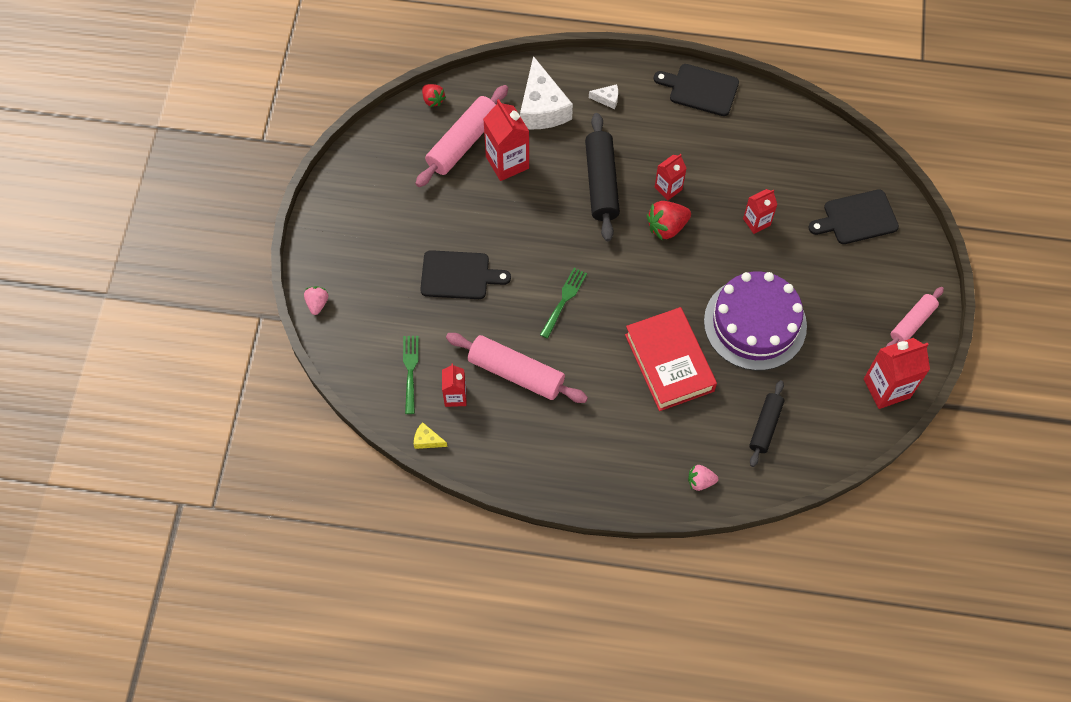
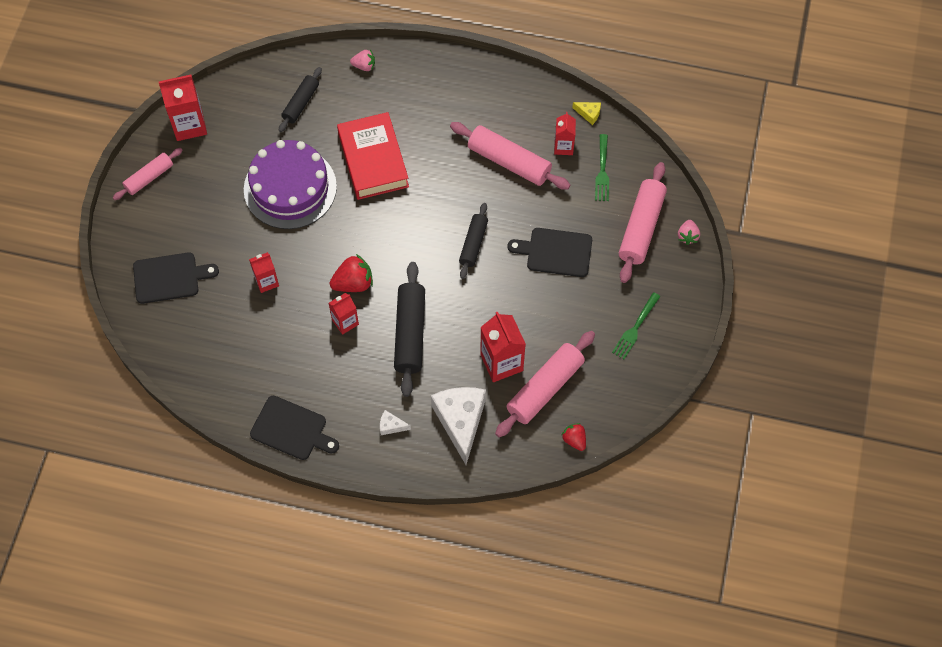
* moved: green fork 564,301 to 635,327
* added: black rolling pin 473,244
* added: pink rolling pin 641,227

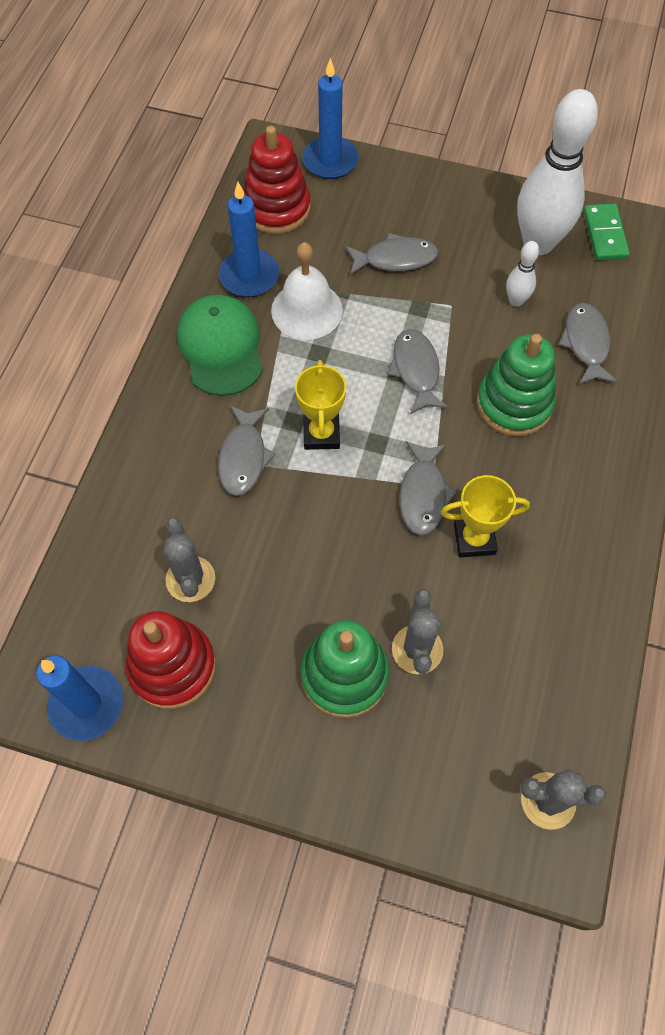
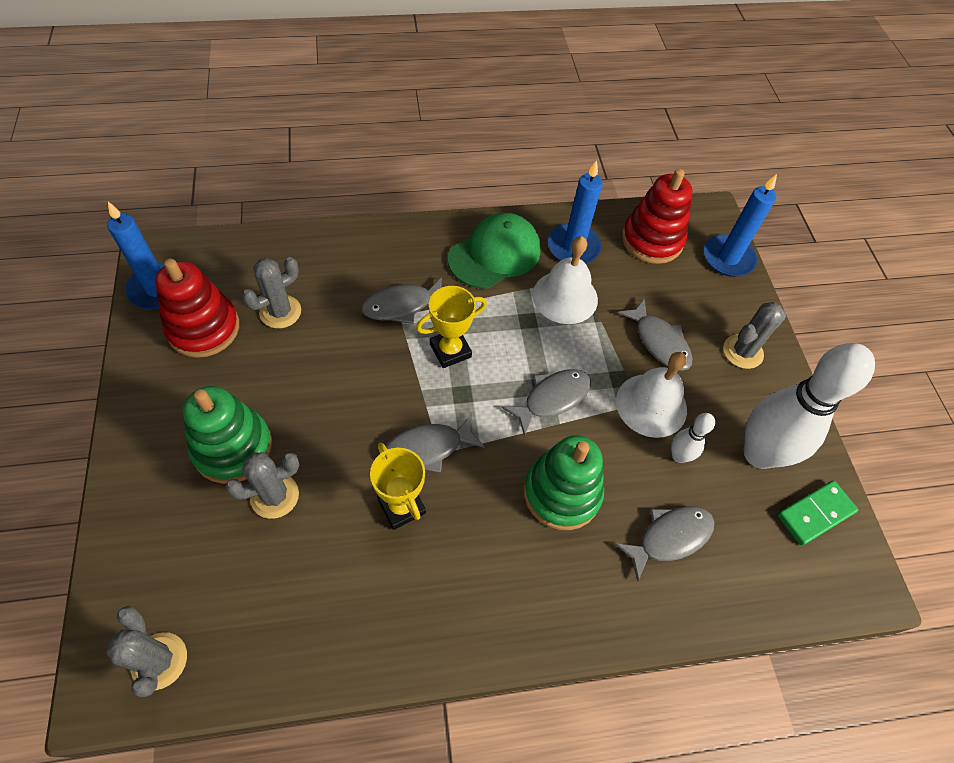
* added: white bell 651,405
* added: grey cactus 742,352

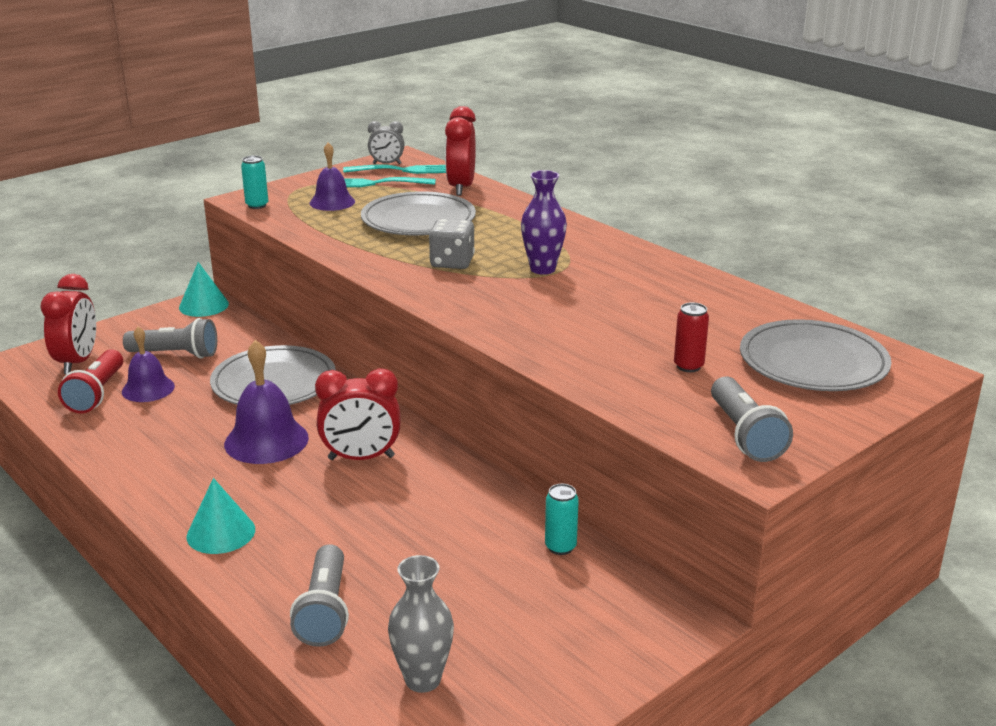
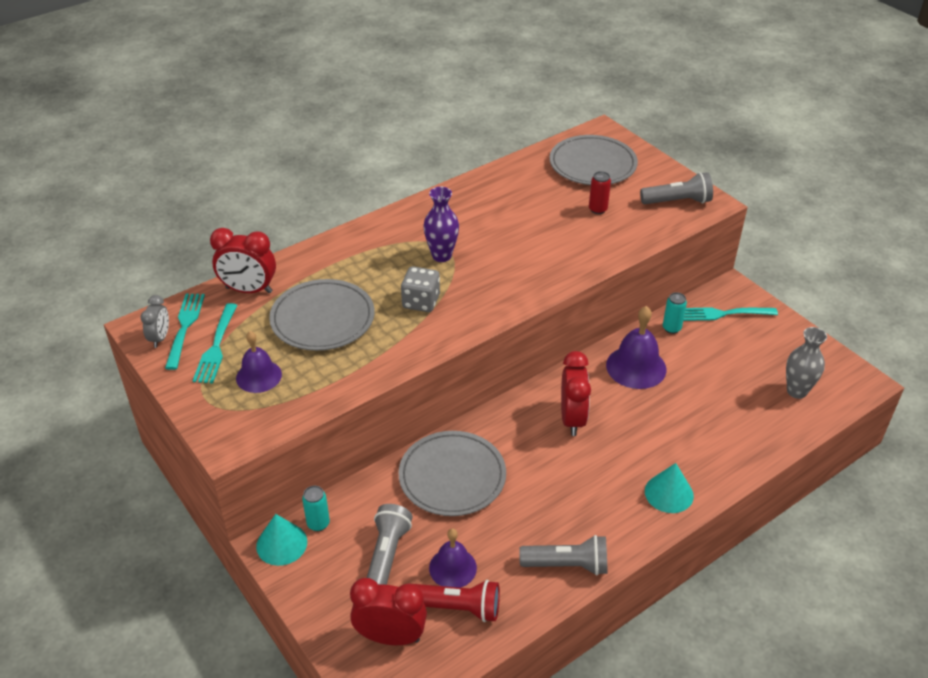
* moved: purple bell 266,440 to 636,367
* moved: turquoise can 257,205 to 318,523
* moved: grey flashlight 324,611 to 567,565
* added: turquoise fork 725,314

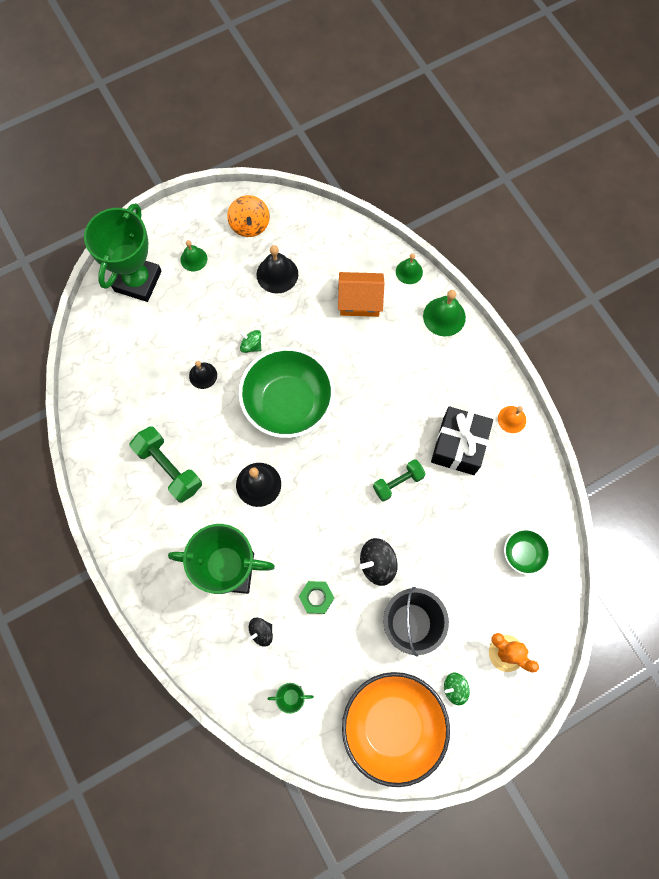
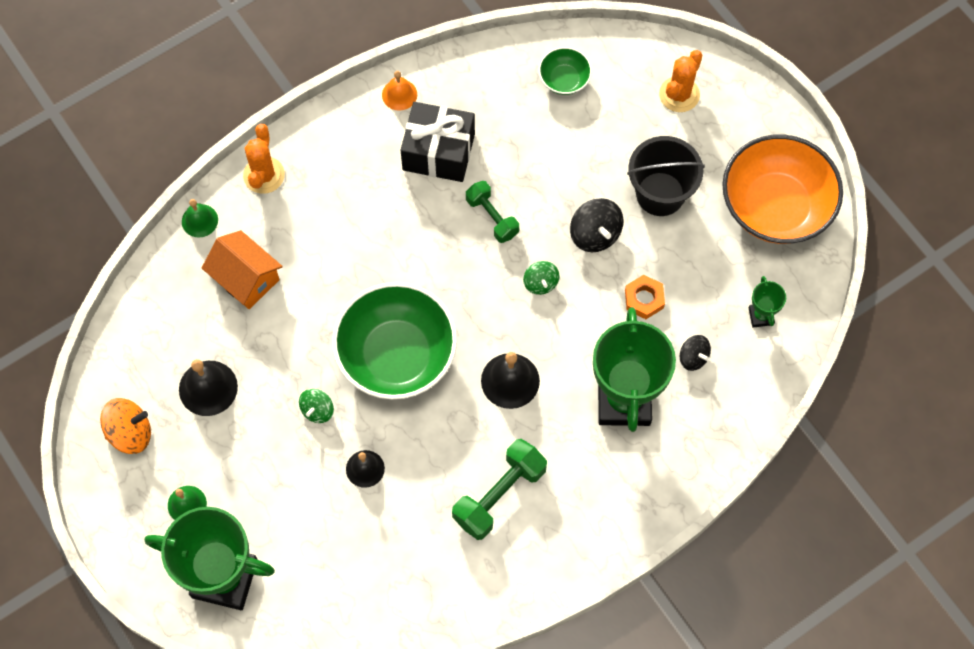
* recoloured: green nut 316,598 to orange nut 644,299
* turned: orange house 359,301 = 246,278 45 degrees counterclockwise
* replaced: green bell 444,316 to orange cactus 264,175
* moved: green spinning top 454,688 to 540,283

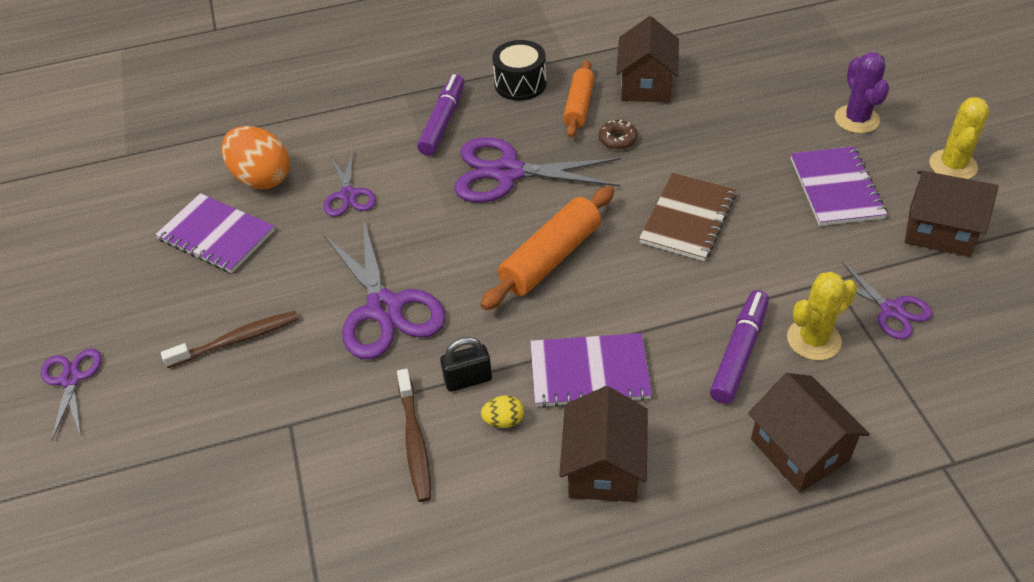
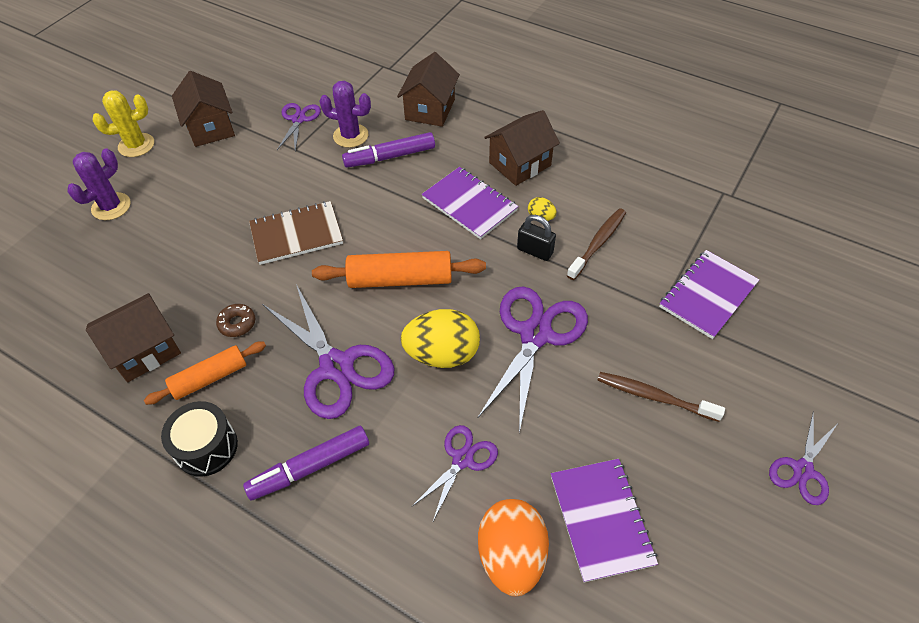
* recoloured: yellow cactus 813,339 to purple cactus 350,136
* moved: purple notebook 836,188 to 707,295
* added: yellow egg 442,354

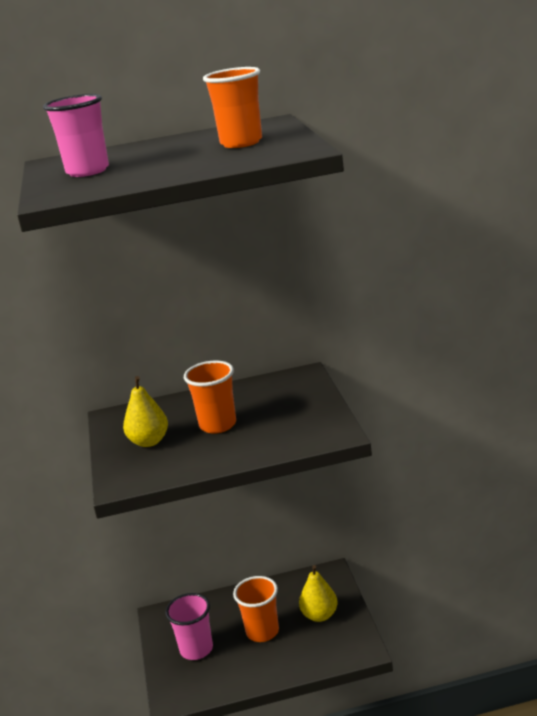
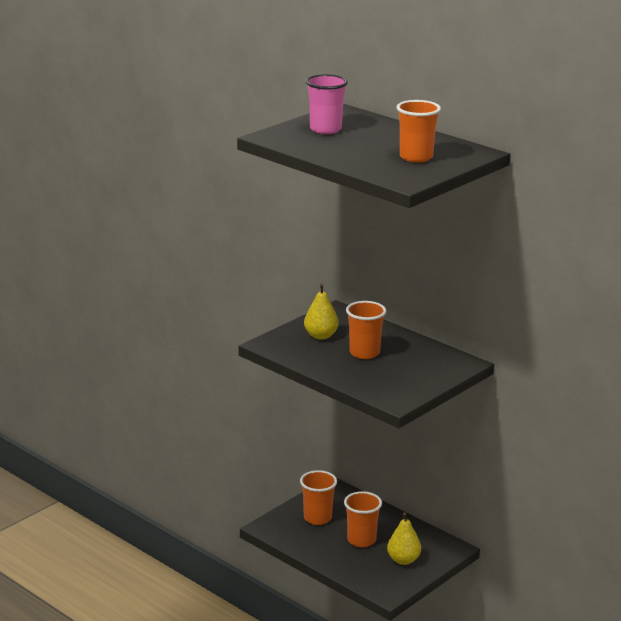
* recoloured: pink cup 196,649 to orange cup 317,518

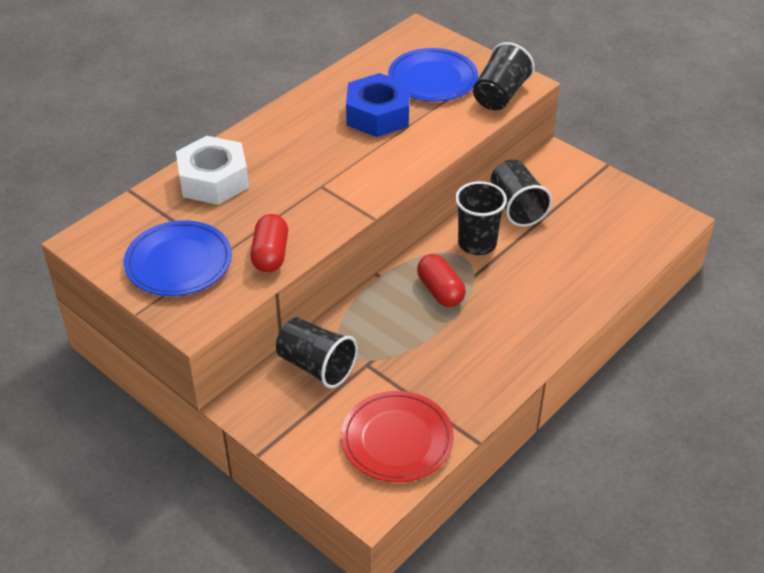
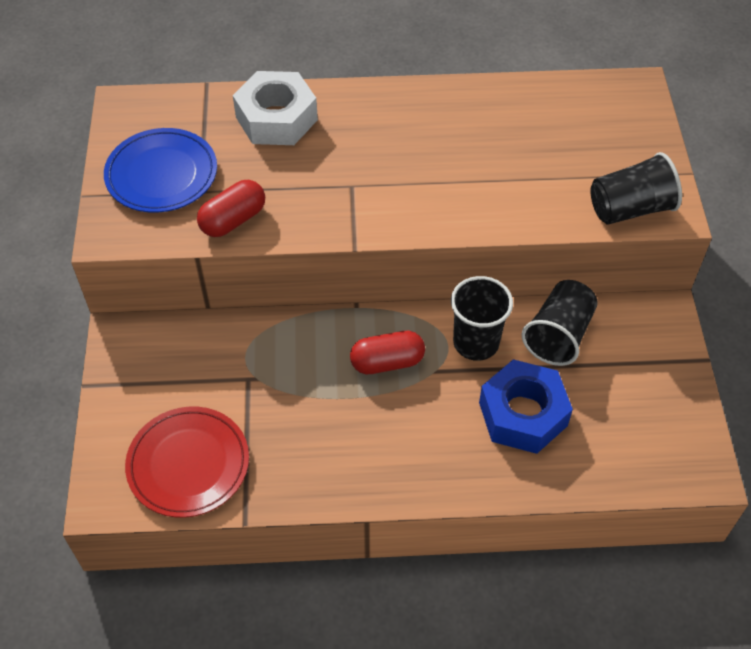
* removed: black cup 316,366
* moved: blue nut 378,115 to 523,414
* removed: blue plate 432,79
* turned: red capsule 440,291 = 387,362 60 degrees clockwise

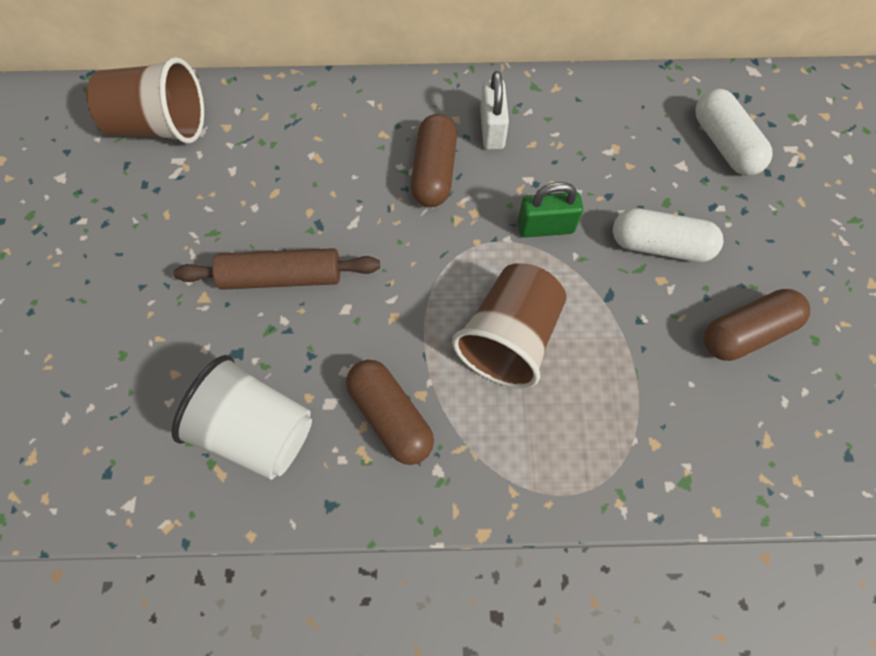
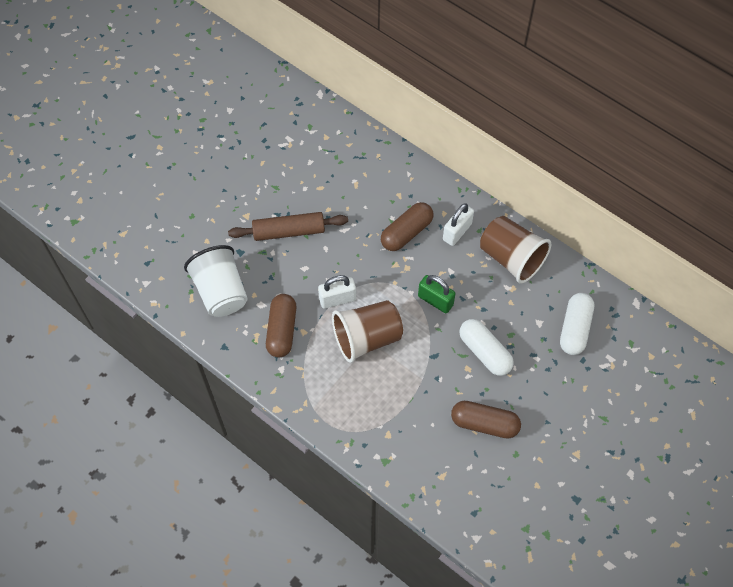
* moved: brown cup 161,125 to 511,258
* turned: brown rolling pin 281,276 = 289,231 45 degrees counterclockwise
* added: white padlock 337,299

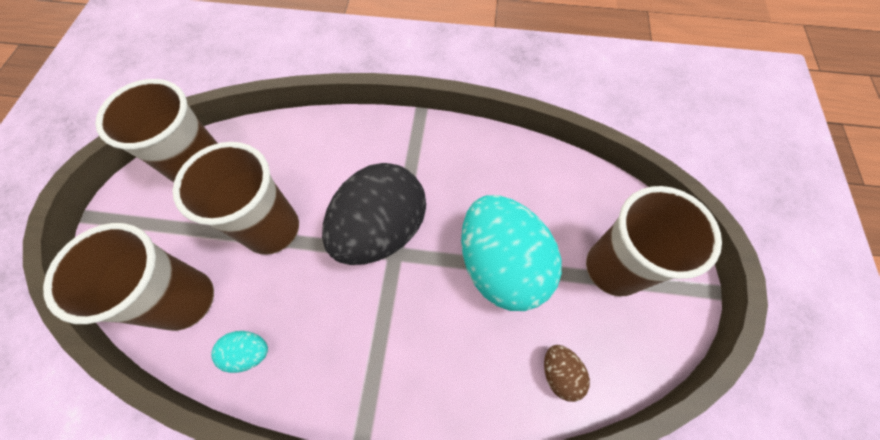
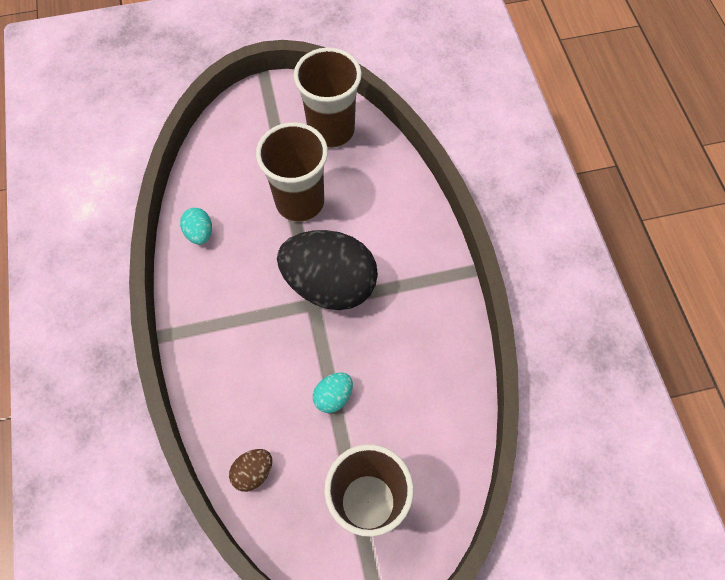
* removed: brown cup 185,300
* resized: turquoise egg 501,265 = 333,396 x0.42

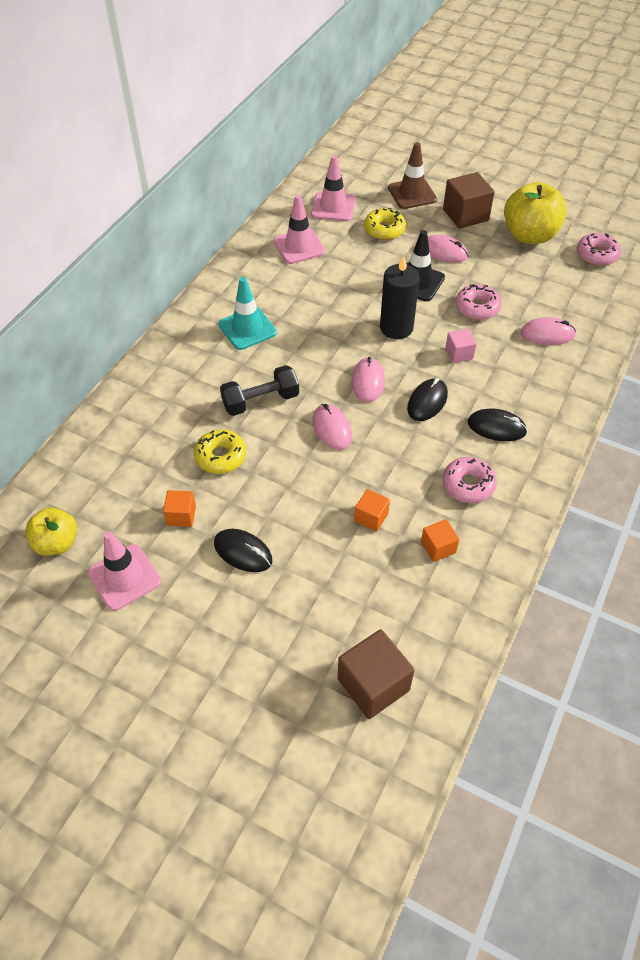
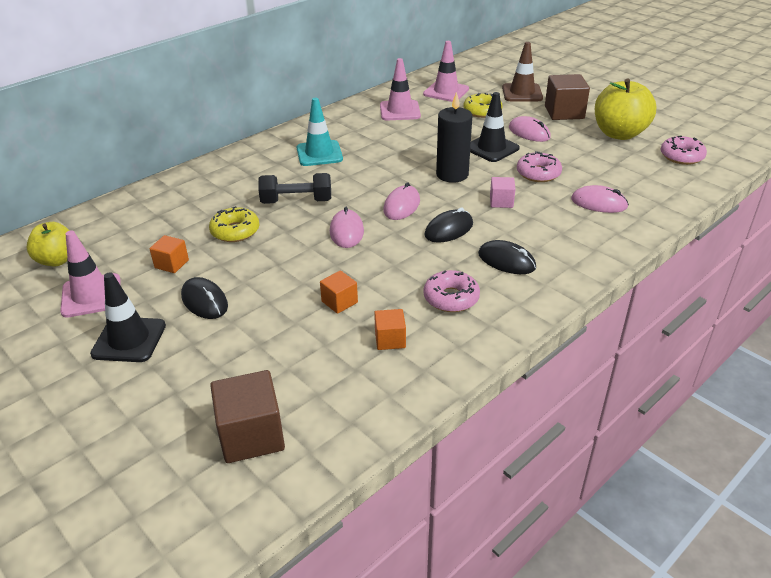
* added: black traffic cone 129,340

